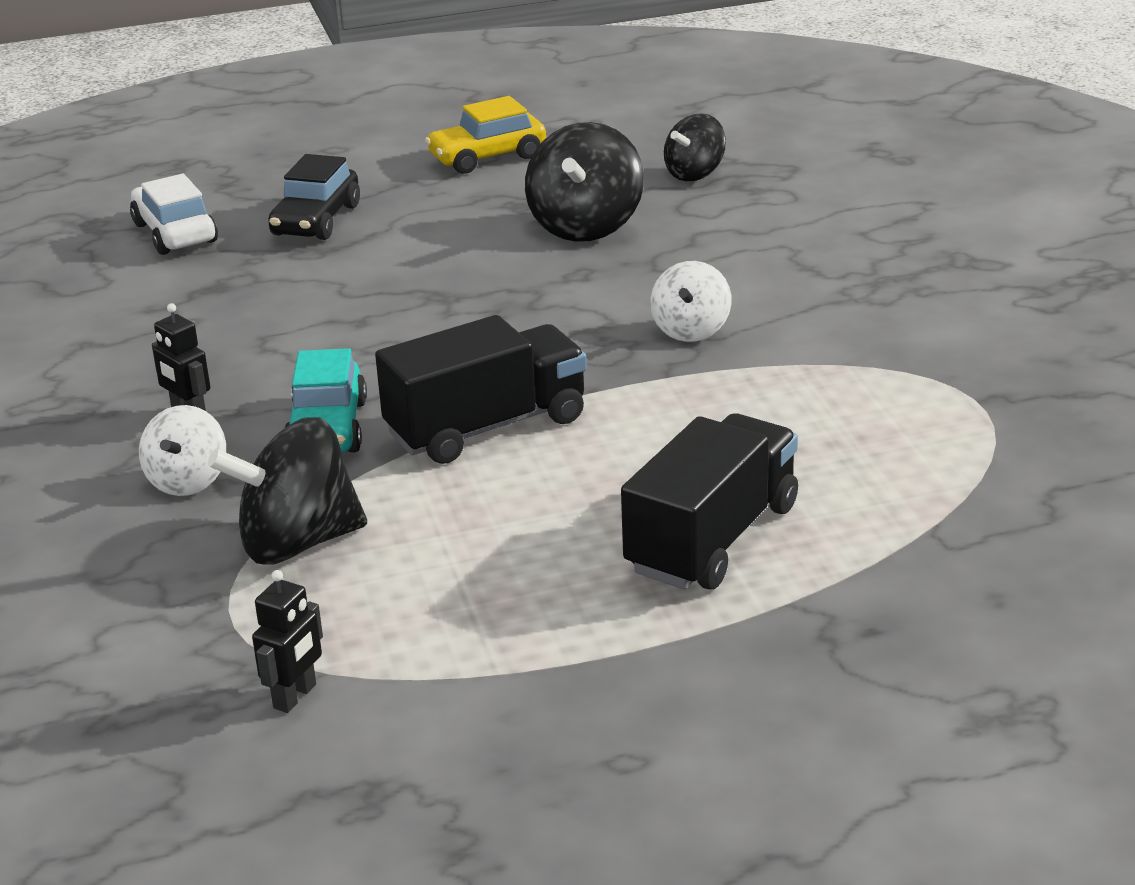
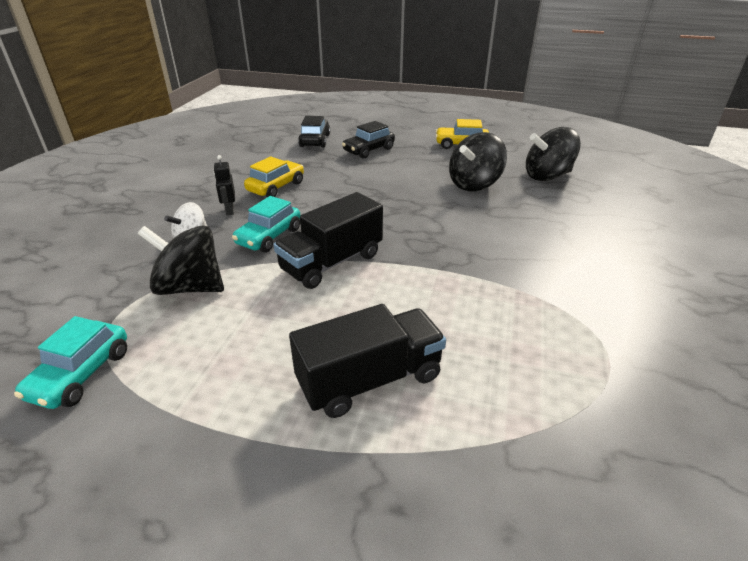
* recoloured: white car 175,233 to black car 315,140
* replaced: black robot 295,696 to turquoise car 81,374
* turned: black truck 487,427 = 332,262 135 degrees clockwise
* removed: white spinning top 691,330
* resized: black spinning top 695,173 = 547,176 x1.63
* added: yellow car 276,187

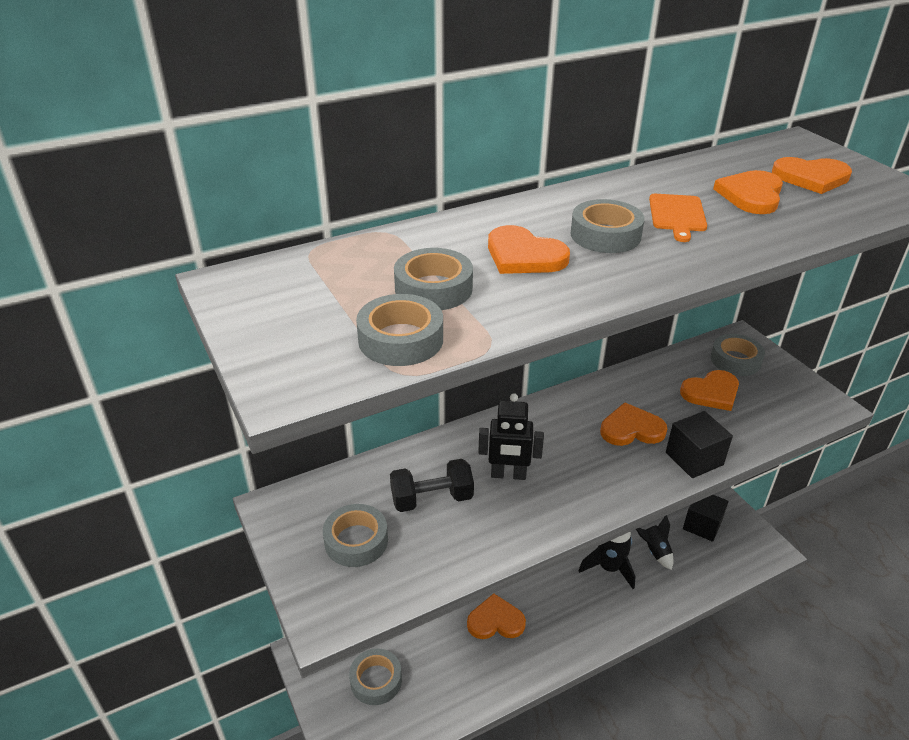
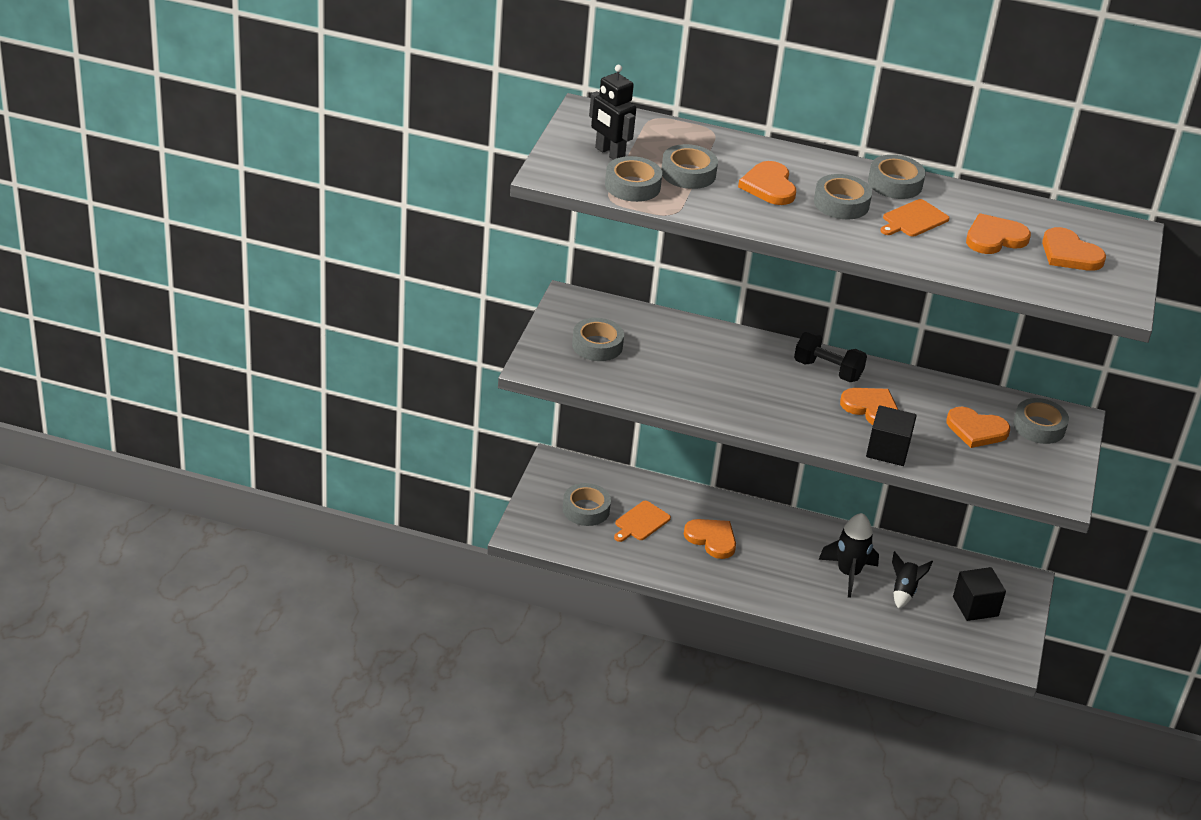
* moved: black dumbbell 432,499 to 827,370
* moved: black robot 508,475 to 609,153
* added: orange cutting board 641,522
* added: grey tape 895,183

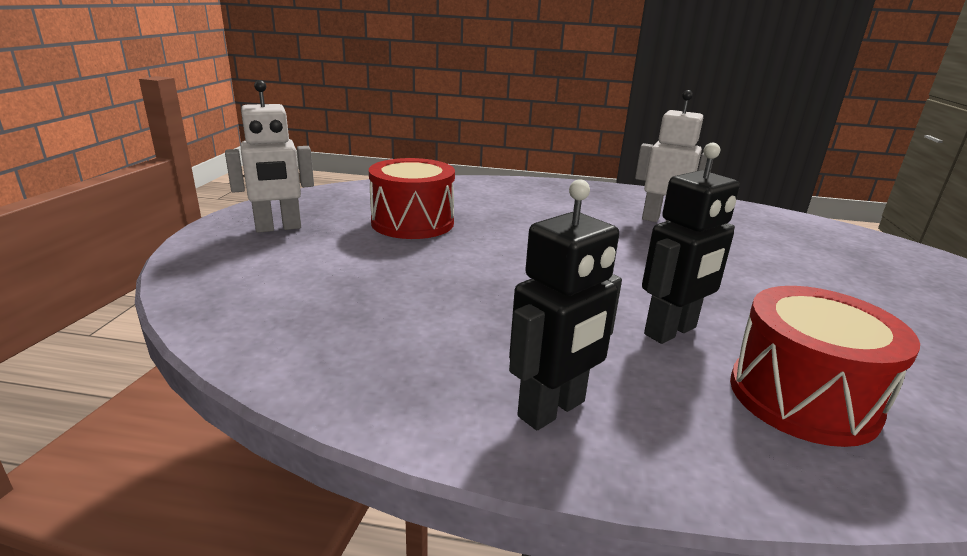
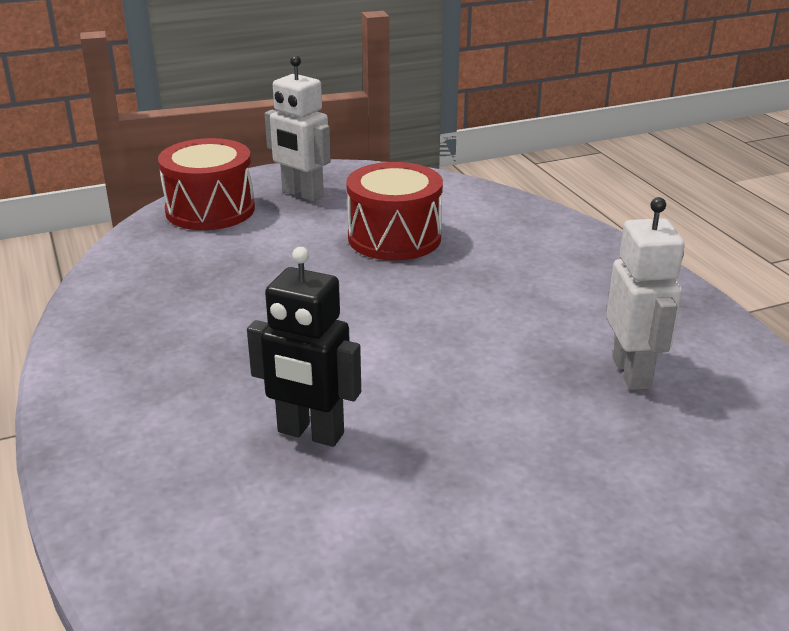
* removed: black robot 552,409
* moved: red drum 802,397 to 210,210

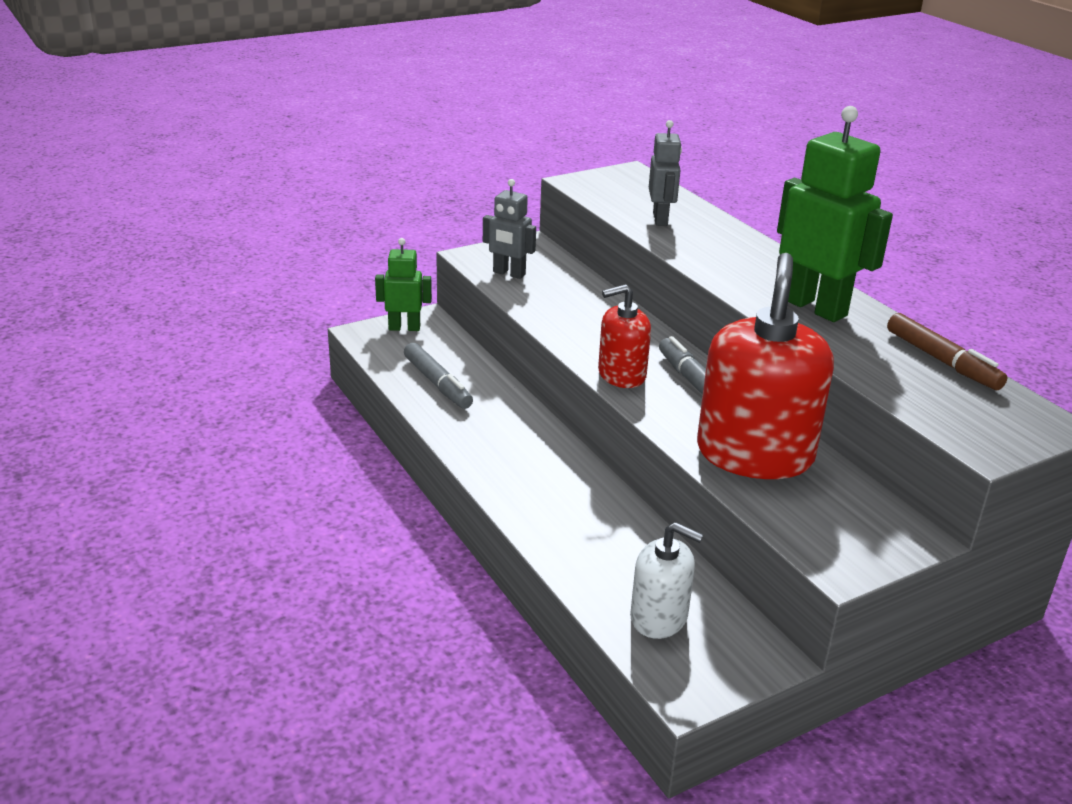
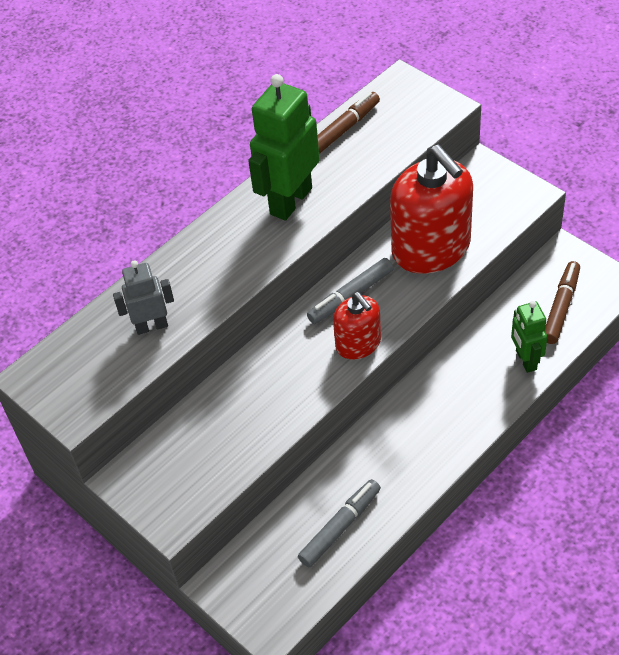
* moved: green robot 404,328 to 525,360
* removed: grey robot 509,273
* replaced: white soap dispenser 659,617 to brown marker 561,307
* turned: red soap dispenser 754,454 = 431,248 120 degrees counterclockwise

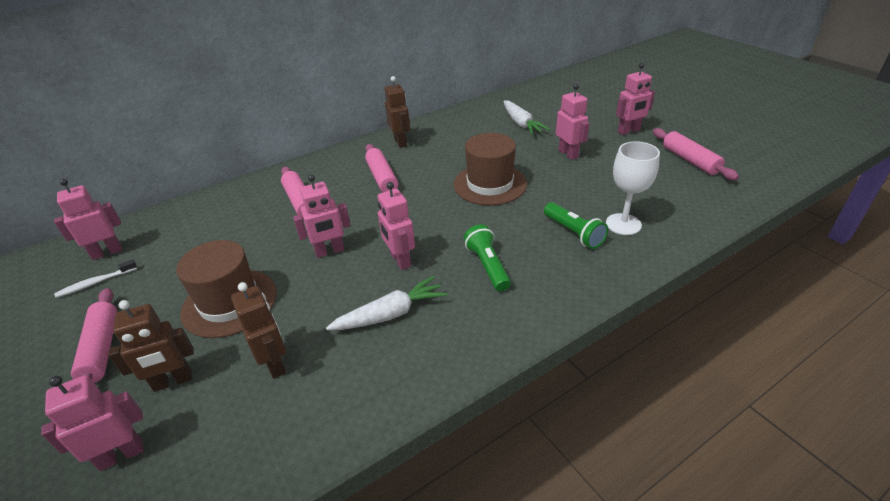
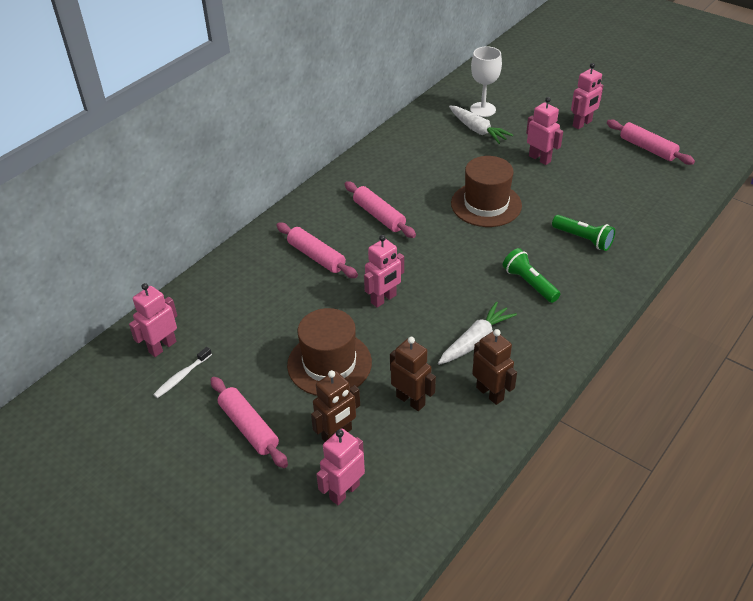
* removed: pink robot 400,260
* moved: brown robot 401,142 to 490,393
* moved: white goblet 623,224 to 483,109

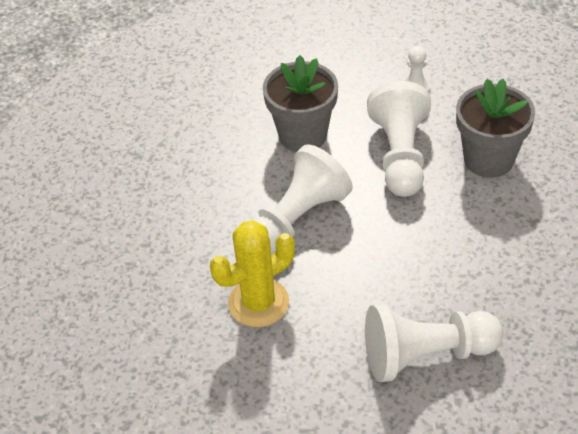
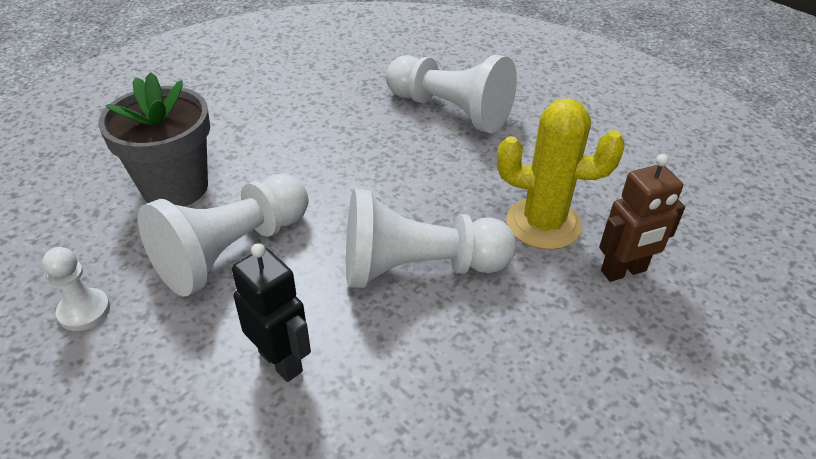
* replaced: grey flower pot 303,135 to black robot 281,361
* added: brown robot 624,271

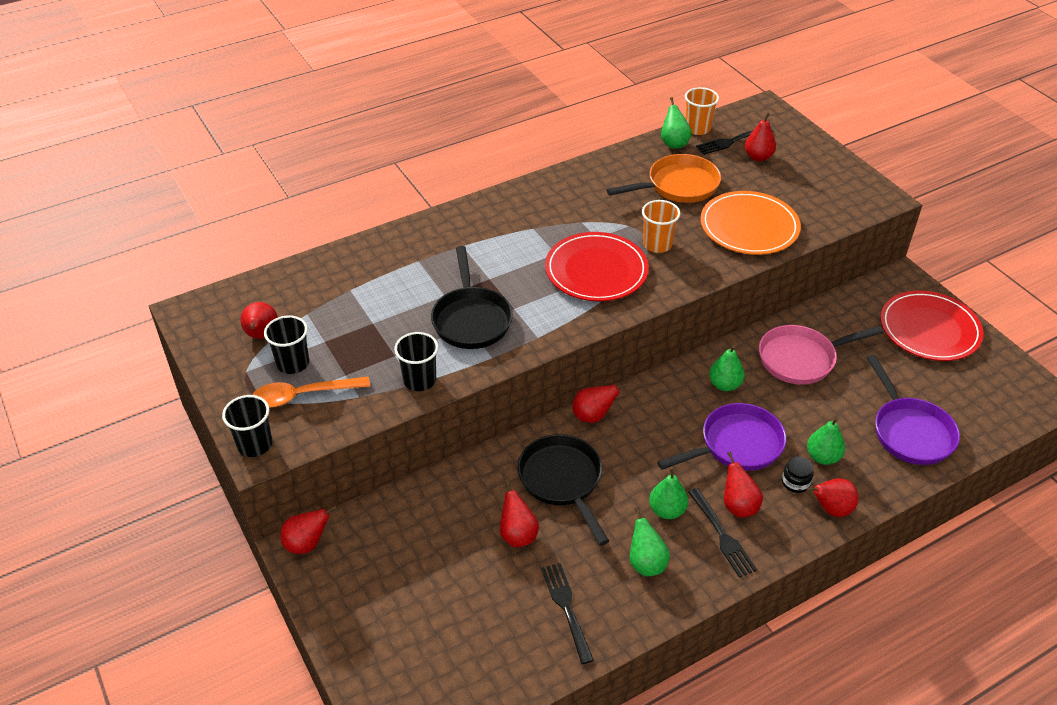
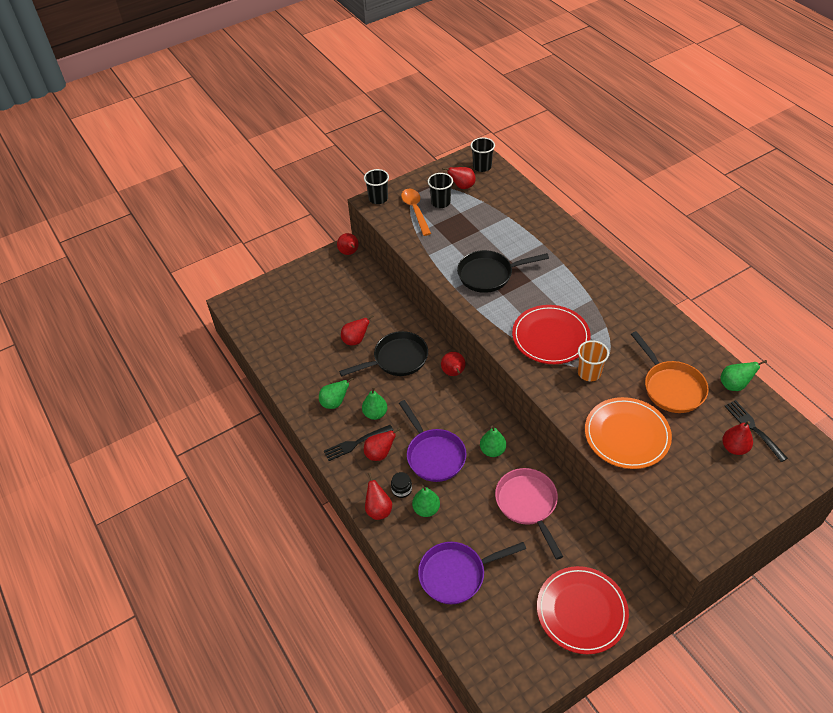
* moved: black cup 419,380 to 482,166
* removed: black fork 566,608
* removed: orange cup 697,128

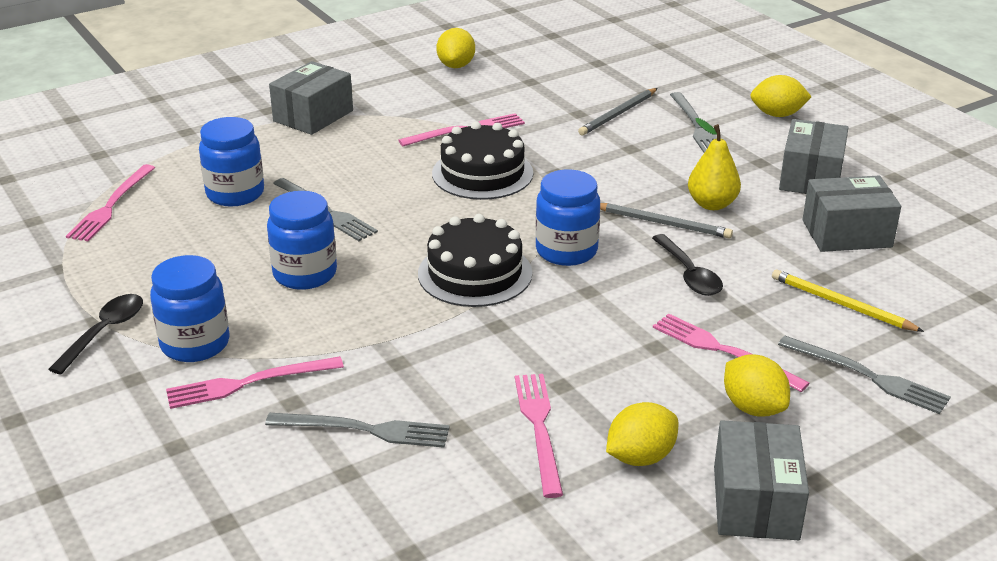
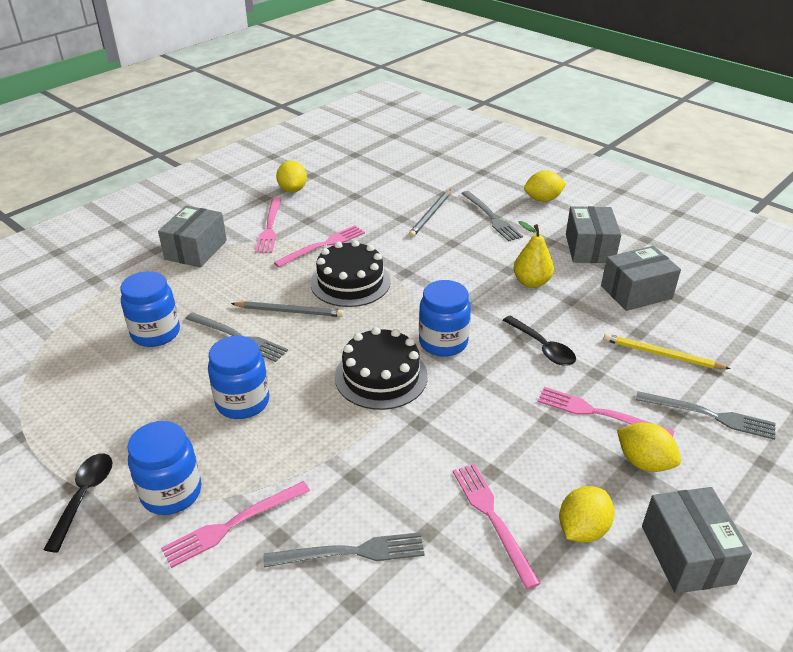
* moved: pink fork 111,205 to 270,227
* moved: grey pencil 663,223 to 289,311

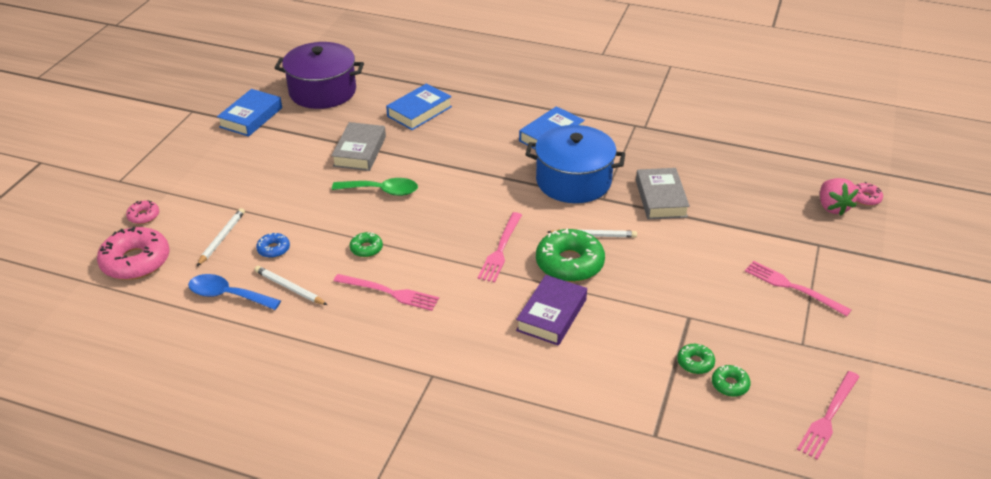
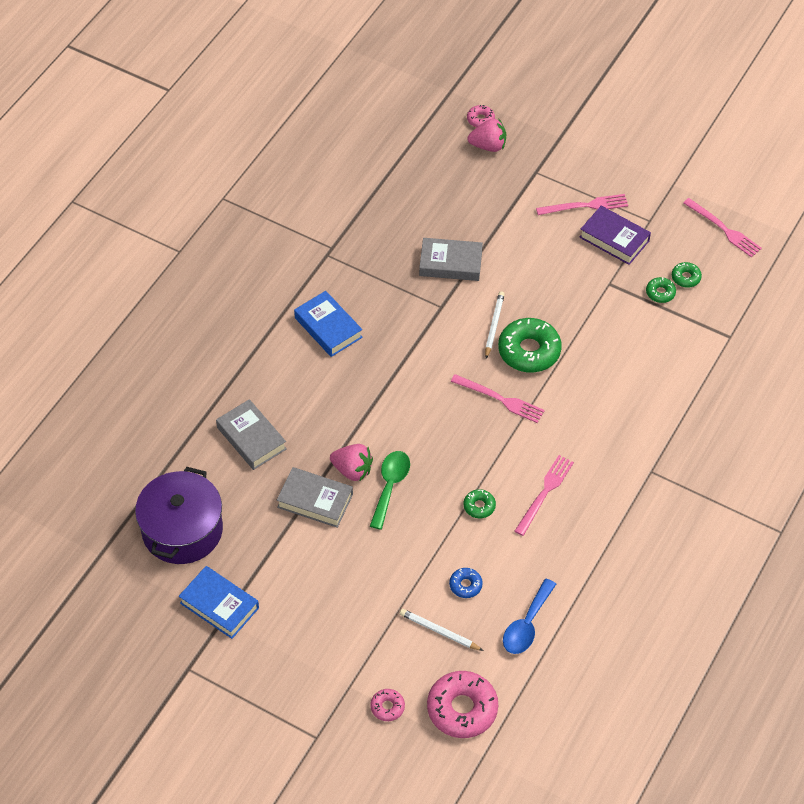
* removed: white pencil 289,287
* recoloured: blue book 419,111 to grey book 251,438
* moved: purple book 552,315 to 614,239
* removed: blue pot 573,181
* turned: pink fork 793,287 = 585,206 150 degrees counterclockwise
* added: pink strawberry 352,470

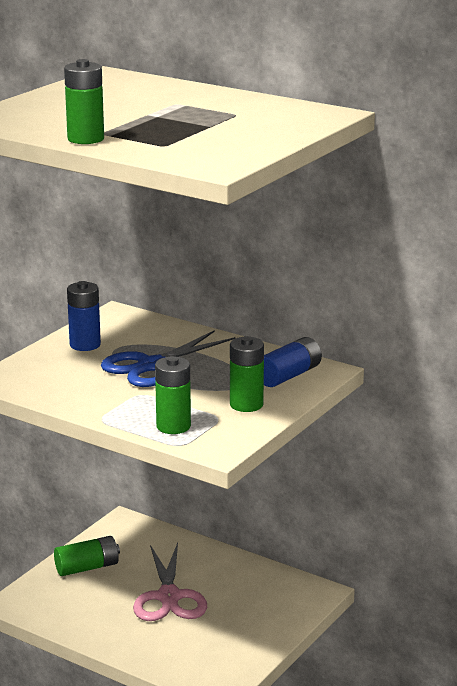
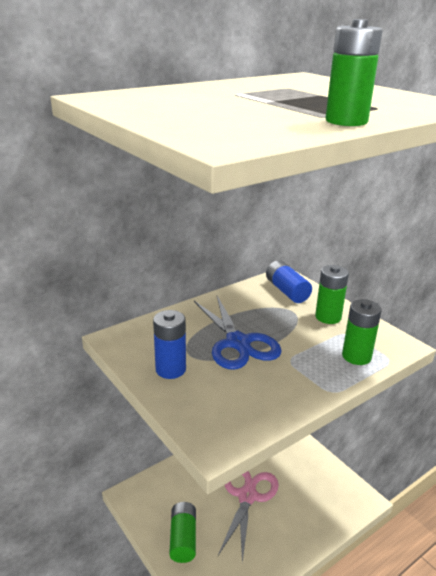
* turned: pink scissors 169,597 = 247,496 90 degrees counterclockwise

